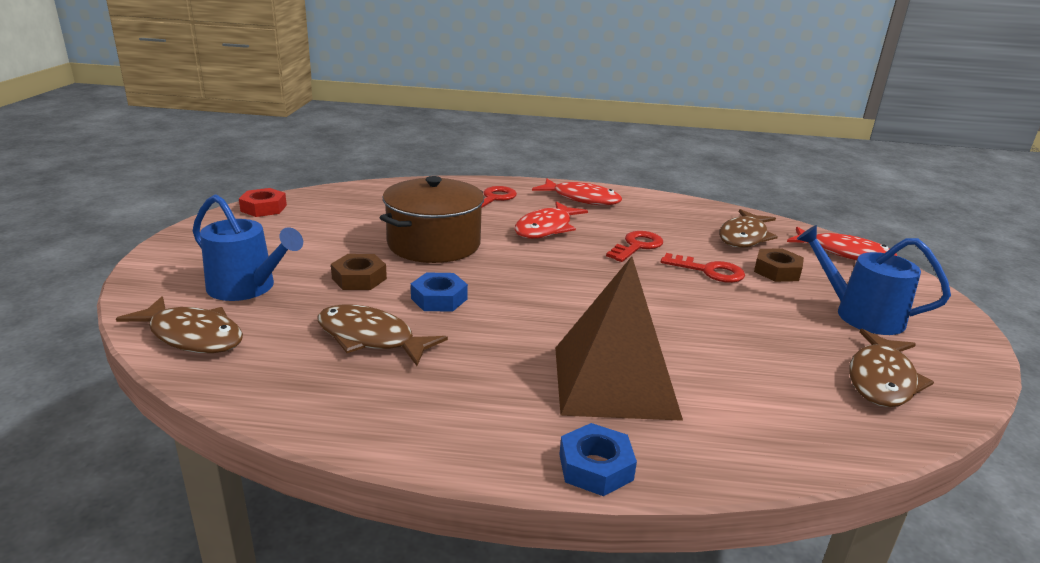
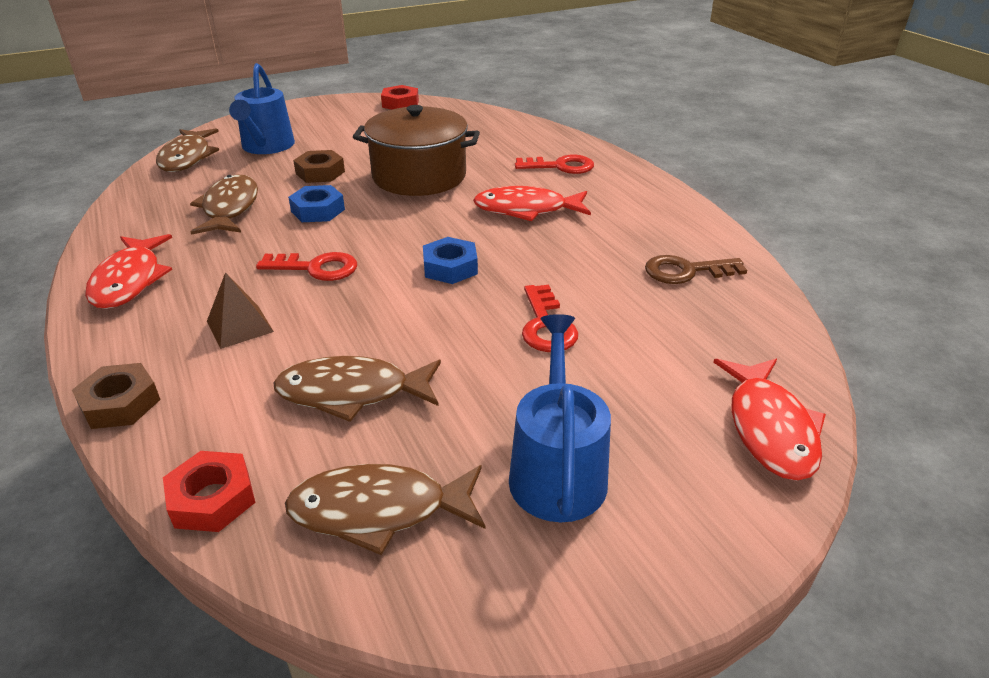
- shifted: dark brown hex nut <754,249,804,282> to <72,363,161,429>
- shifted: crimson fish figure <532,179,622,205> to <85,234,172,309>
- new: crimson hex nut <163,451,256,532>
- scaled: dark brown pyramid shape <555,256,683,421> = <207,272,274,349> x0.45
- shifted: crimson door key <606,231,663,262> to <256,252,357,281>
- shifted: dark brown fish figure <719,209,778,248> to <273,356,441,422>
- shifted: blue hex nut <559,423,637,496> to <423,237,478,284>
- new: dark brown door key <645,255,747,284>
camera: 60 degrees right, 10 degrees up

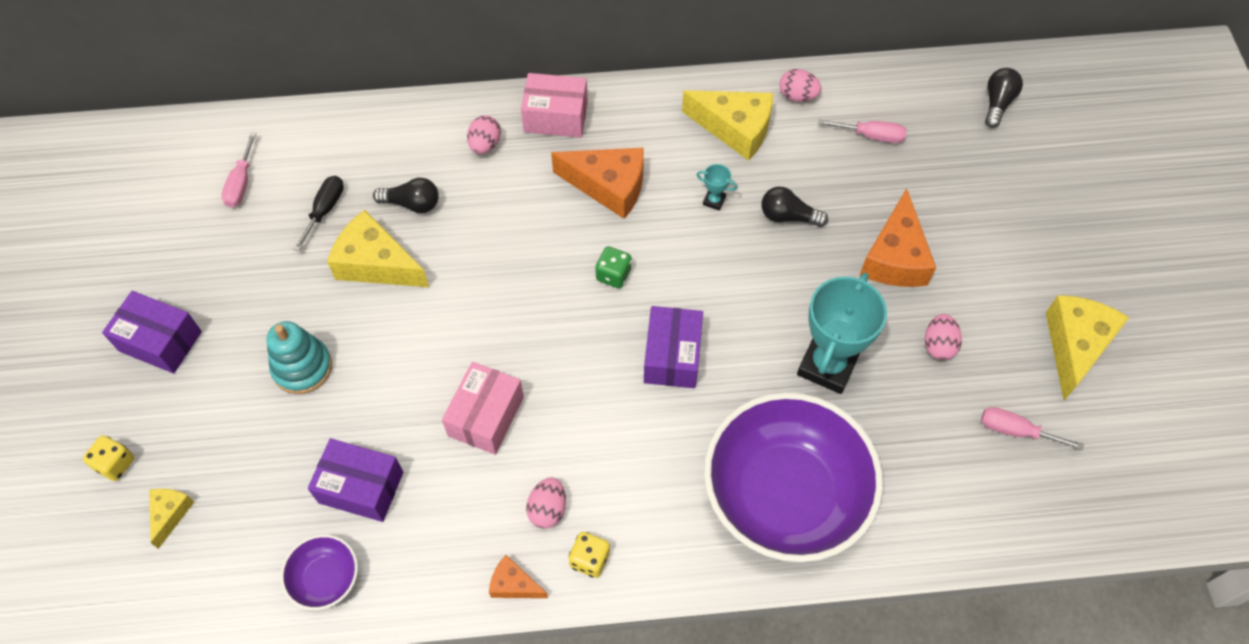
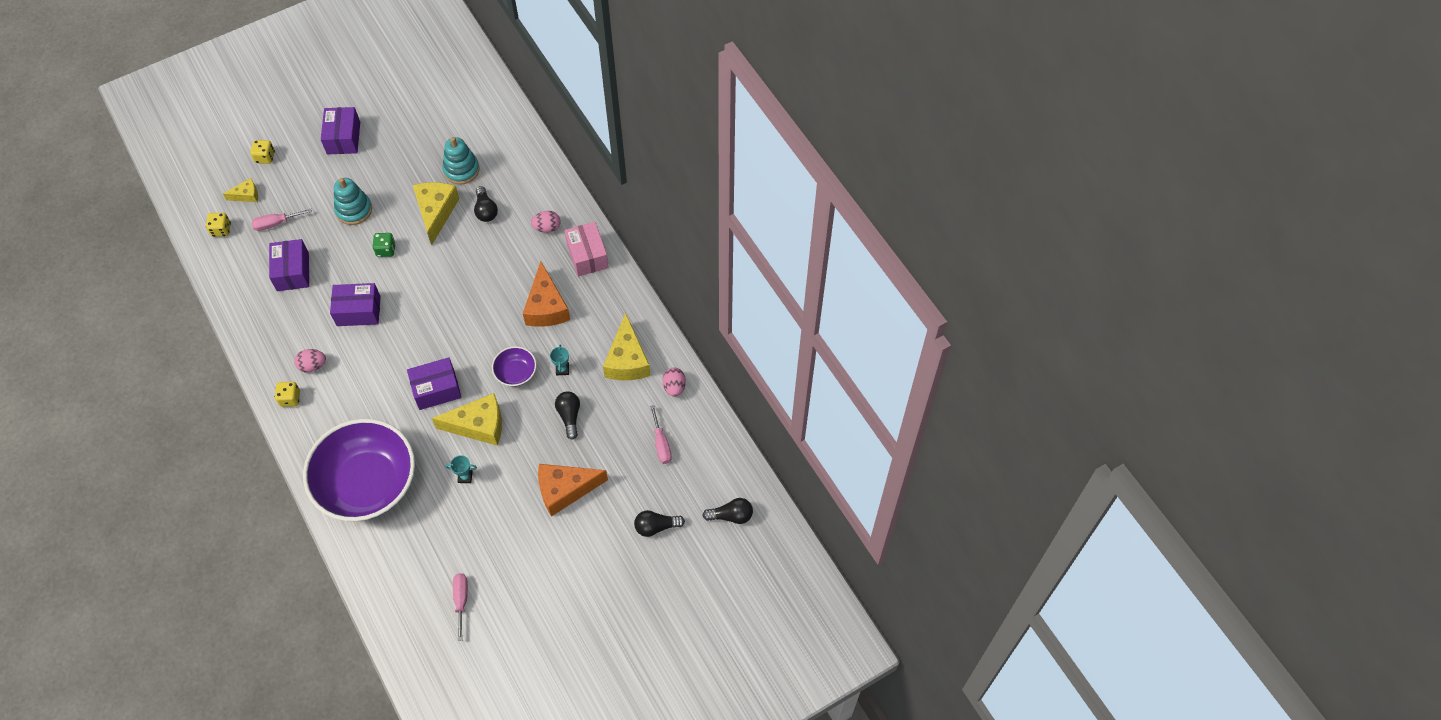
- new: yellow game die <206,213,231,237>
- shifted: pink flat screwdriver <221,132,256,208> to <251,209,312,231>
- repainted: pink package <442,362,524,455> to violet package <330,283,381,326>
- shifted: emerald game die <595,246,631,288> to <373,233,396,257>
- shifted: yellow cheese wedge <1046,295,1129,400> to <432,393,502,446>
- swapped: ebony flat screwdriver <293,176,344,252> to teal stacking rings <443,137,479,185>
- scaled: teal prize cup <797,273,887,394> = <446,455,477,483> x0.41
- shifted: violet bowl <281,534,358,610> to <492,346,537,387>
- new: ebony light bulb <634,510,685,537>
- gone: bright orange cheese wedge <489,555,548,598>
- gone: pink toy egg <925,314,962,360>
camera: 65 degrees right, 0 degrees up

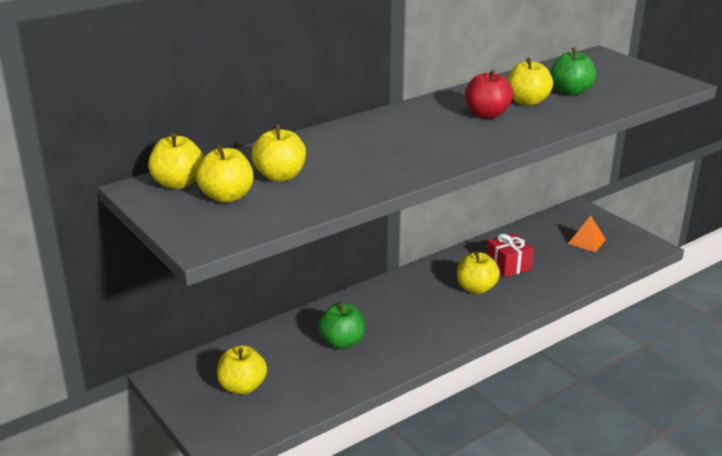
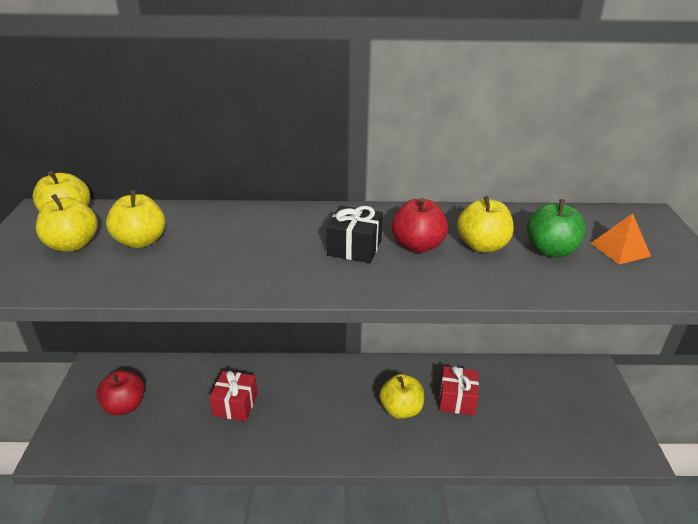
- repainted: yellow apple <217,345,267,395> to crimson apple <96,370,145,415>
- swapped: emerald apple <318,301,365,349> to crimson wrapped gift <209,371,258,421>
- new: ebony wrapped gift <327,205,383,263>
- shifted: bright orange pyramid shape <568,216,606,252> to <591,213,651,264>
camera: 35 degrees right, 5 degrees up

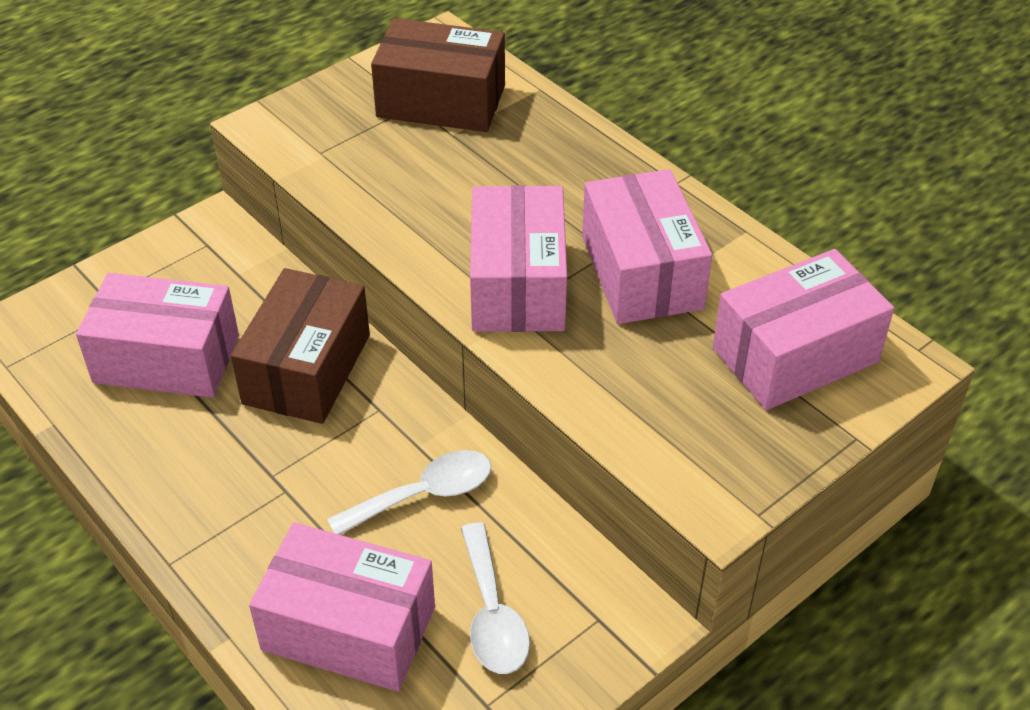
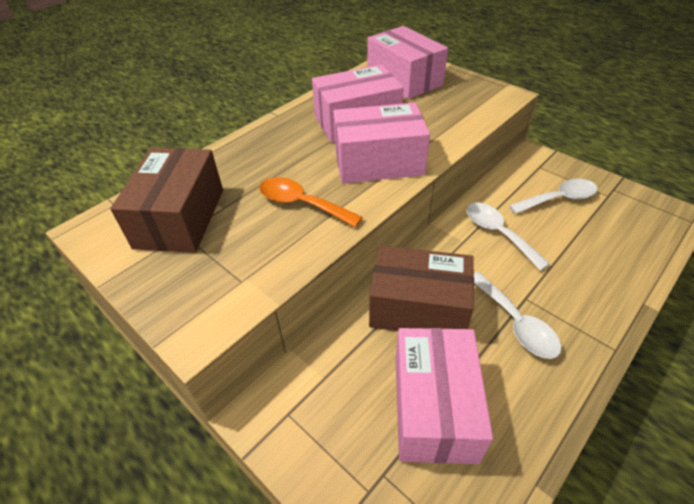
- new: bright orange teaspoon <259,177,363,227>
- new: pure white teaspoon <474,272,562,359>
- gone: pink package <249,522,435,691>
camera: 95 degrees left, 0 degrees up

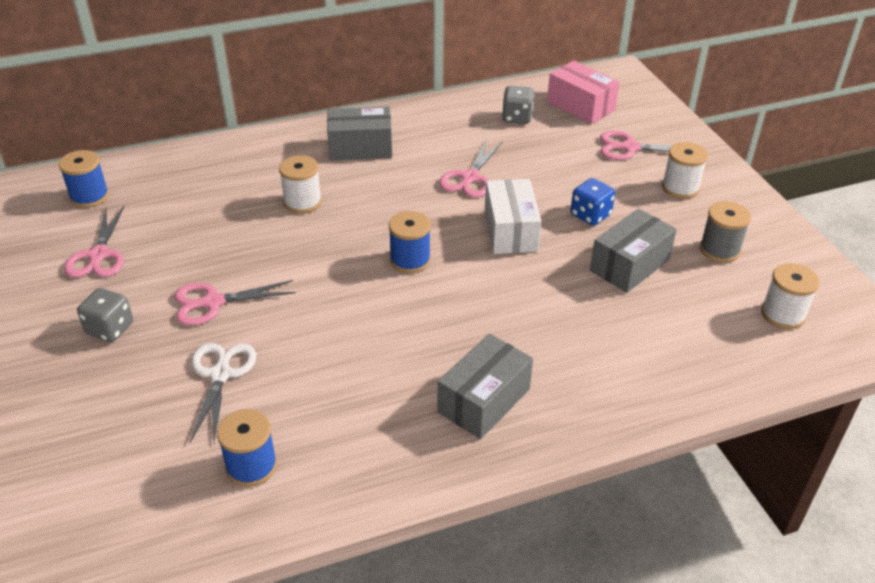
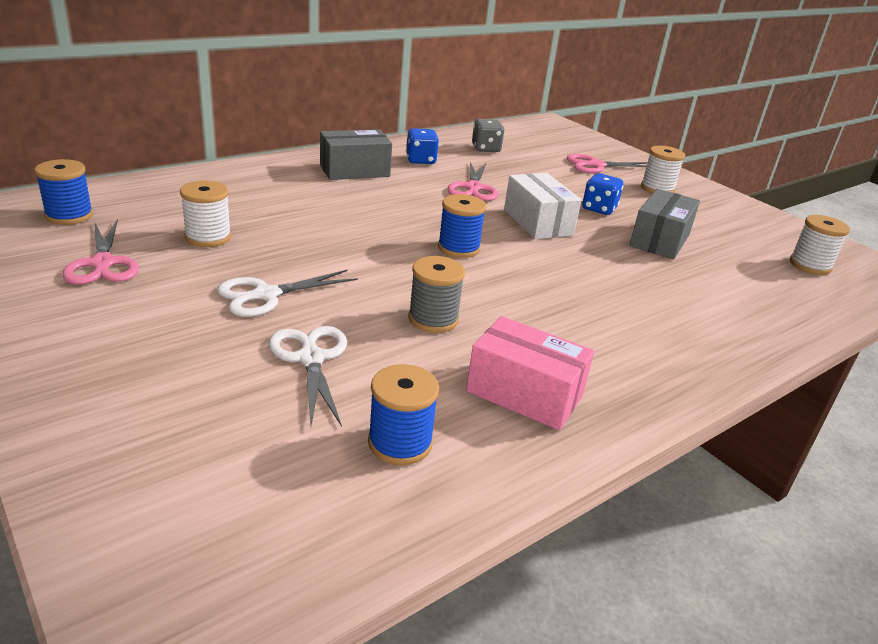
- shifted: pure white bobbin <279,155,322,214> to <180,181,231,247>
- repainted: pink pair of scissors <174,280,296,326> to pure white pair of scissors <217,270,358,317>
- new: blue game die <406,128,439,164>
- shifted: ash-grey bobbin <700,201,751,263> to <408,256,465,333>
- shifted: pink package <547,61,620,124> to <466,316,594,430>
- gone: ash-grey game die <77,288,133,342>
- gone: ash-grey package <438,334,533,439>
camera: 20 degrees left, 10 degrees down

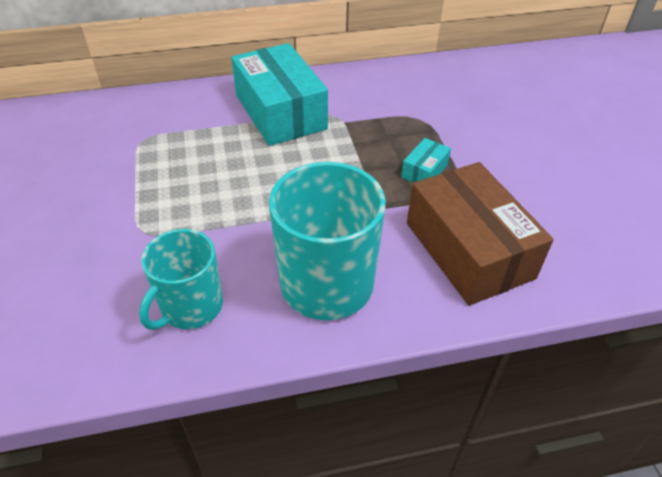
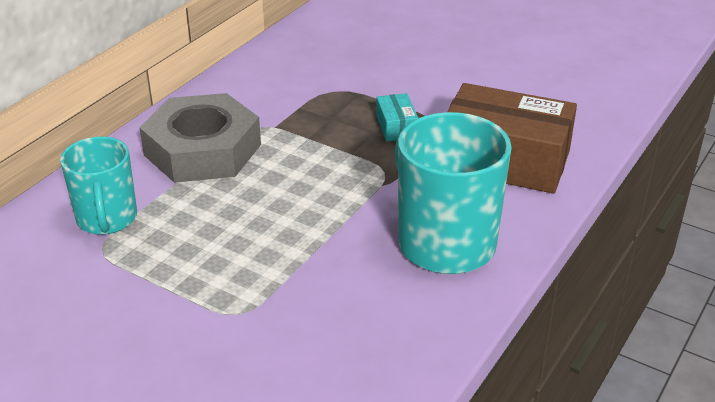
- shifted: teal mug <139,229,223,330> to <60,137,137,235>
- swapped: teal package <231,43,328,146> to ash-grey hex nut <139,93,261,183>
camera: 45 degrees left, 10 degrees down

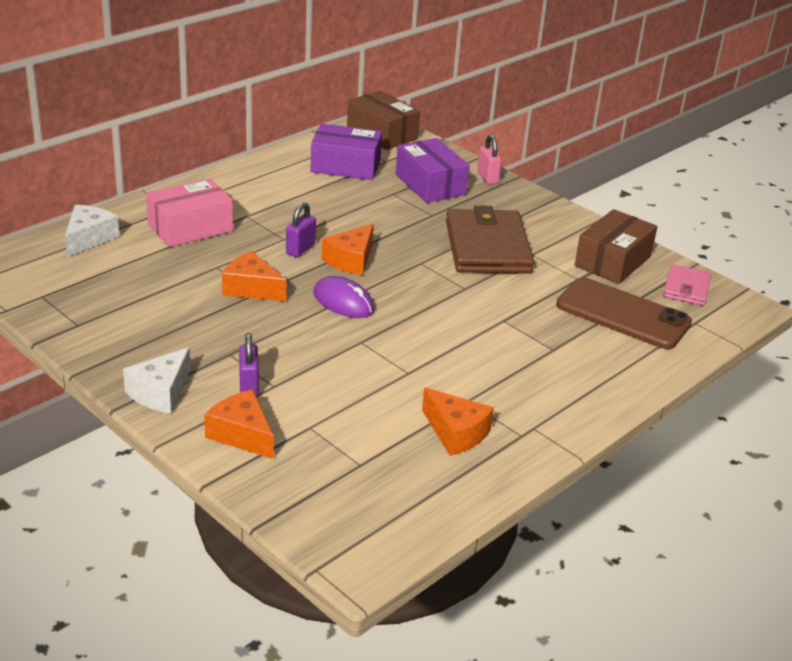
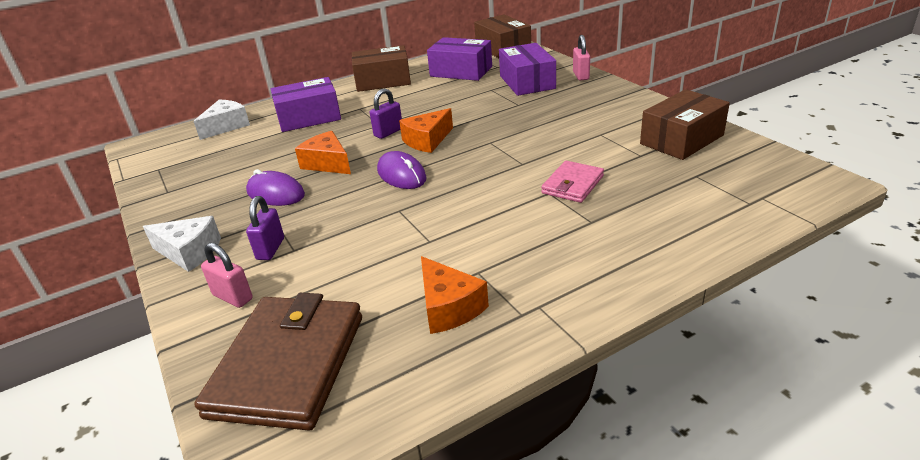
- rotated: pure white cheese wedge <123,347,190,414> = <143,216,221,272> 120 degrees counterclockwise
- shifted: dark brown card wallet <446,205,534,274> to <194,293,362,431>
- swapped: bright orange cheese wedge <204,390,274,459> to pink padlock <201,243,253,308>
- new: violet mouse <246,169,305,206>
- repainted: pink package <146,178,233,247> to violet package <271,77,341,132>
- new: dark brown package <352,45,411,92>
- shifted: pink card wallet <663,264,711,306> to <541,161,604,203>
- gone: dark brown mobile phone <556,277,692,349>
camera: 20 degrees right, 0 degrees up

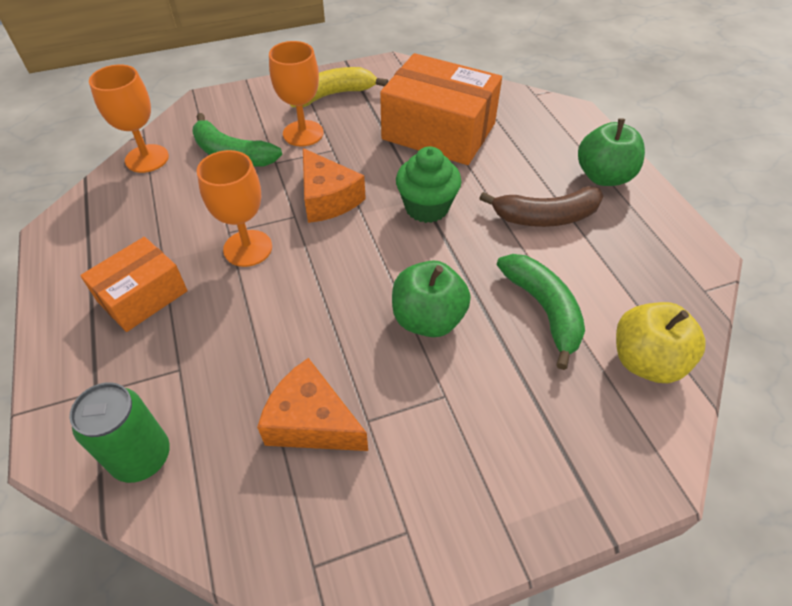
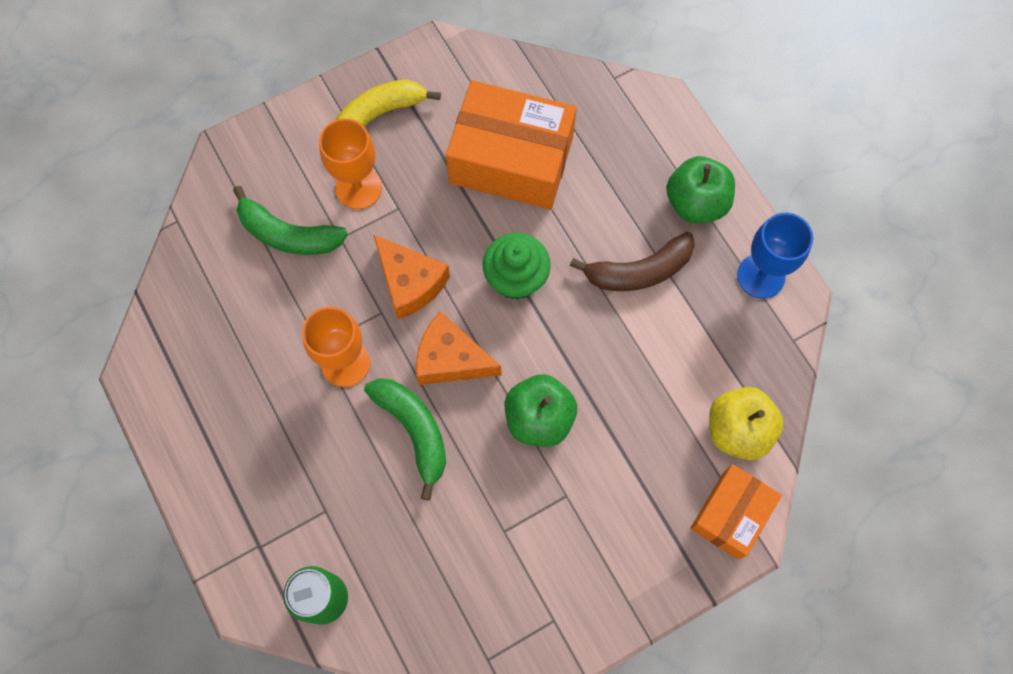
- shifted: emerald banana <497,254,585,370> to <364,378,446,500>
- shifted: bright orange cheese wedge <257,358,368,451> to <416,311,501,385>
- shifted: bright orange package <80,237,188,332> to <690,464,782,559>
- new: blue goblet <737,213,813,299>
- gone: bright orange goblet <89,65,169,173>
camera: 10 degrees left, 20 degrees up

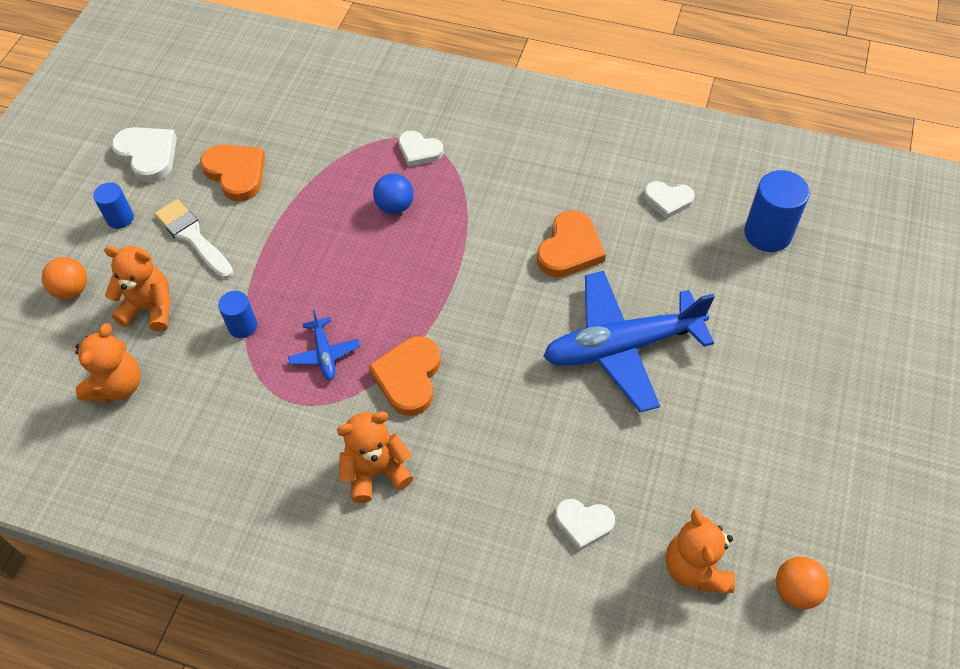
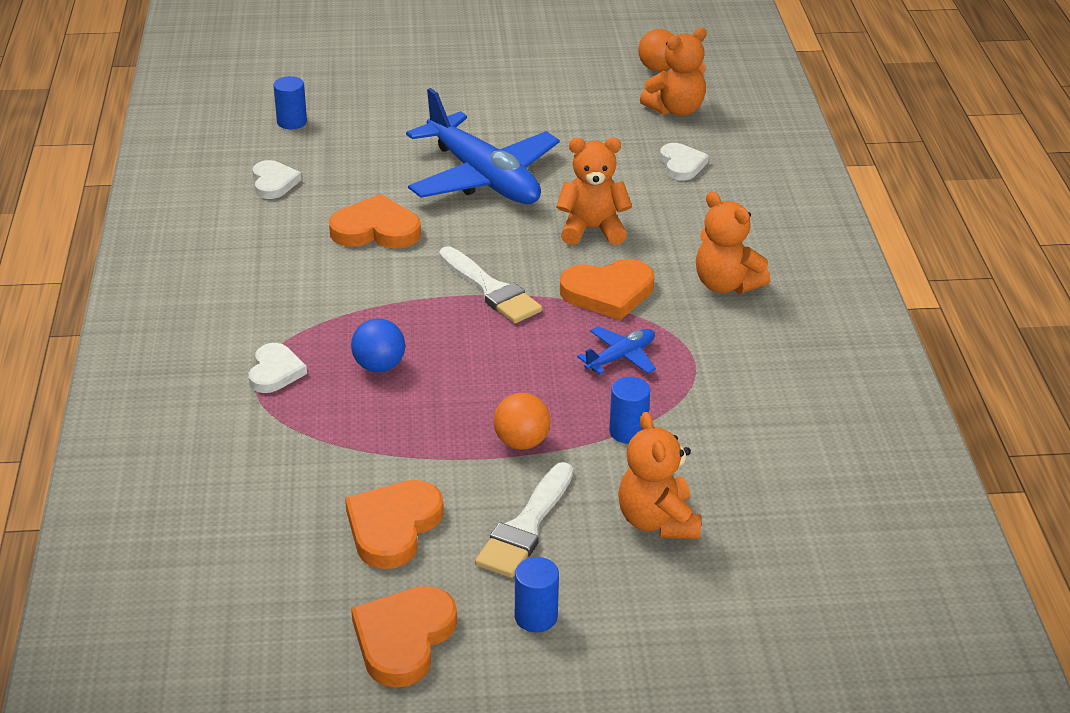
- scaled: blue cylinder <744,170,810,252> = <274,76,307,129> x0.59
- repainted: pure white love heart <111,127,177,183> to bright orange love heart <351,586,457,688>
- new: pure white paintbrush <439,246,542,323>
- shifted: bright orange play ball <42,257,87,299> to <494,393,551,450>
- shifted: bright orange teddy bear <75,323,141,403> to <556,138,632,245>
camera: 115 degrees left, 20 degrees down

